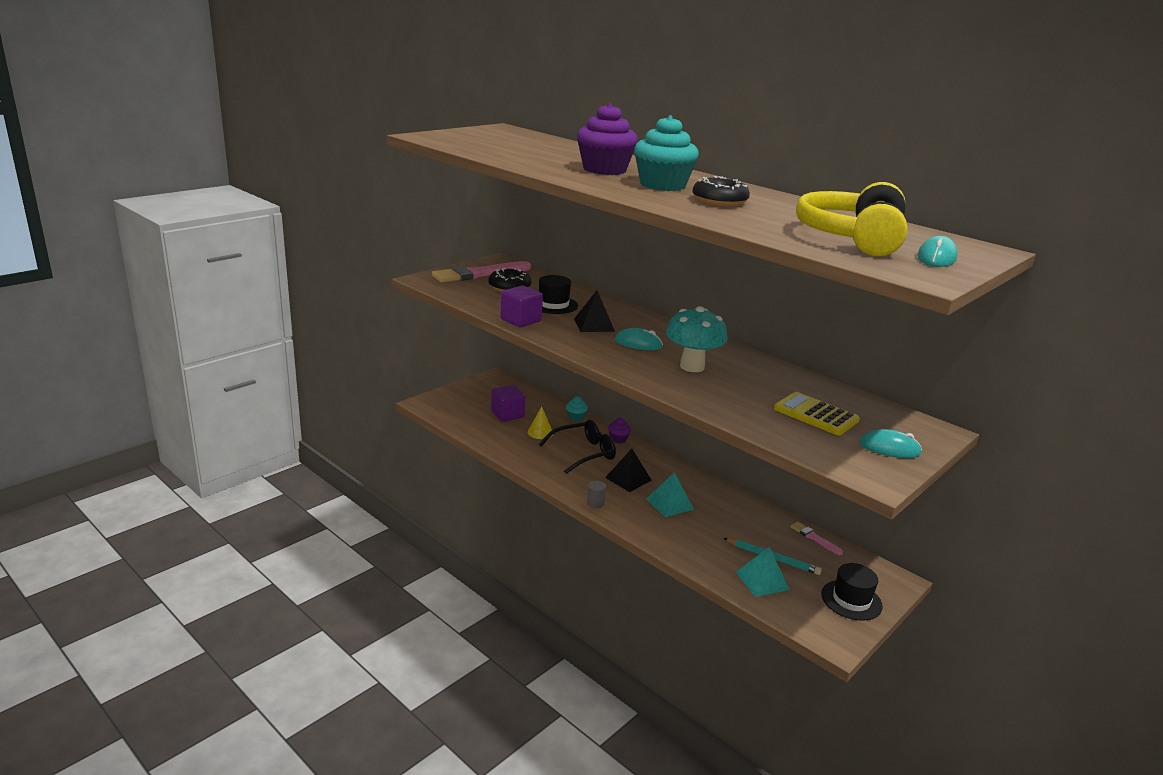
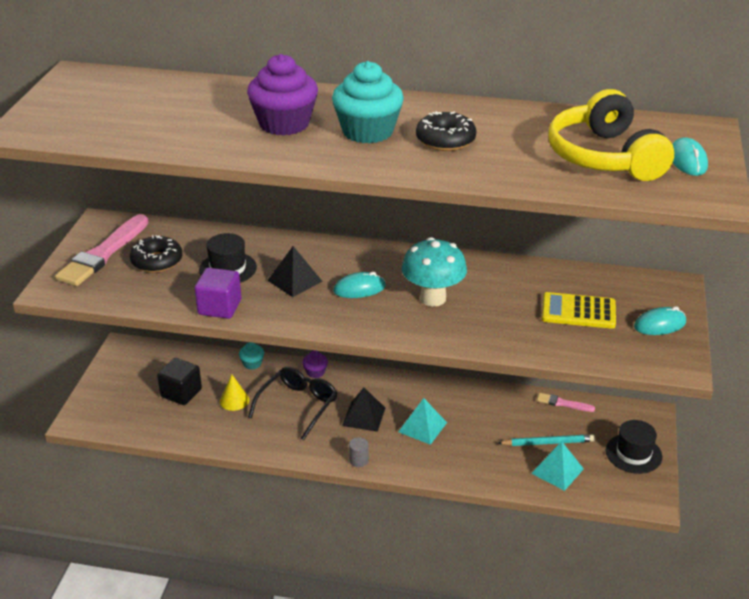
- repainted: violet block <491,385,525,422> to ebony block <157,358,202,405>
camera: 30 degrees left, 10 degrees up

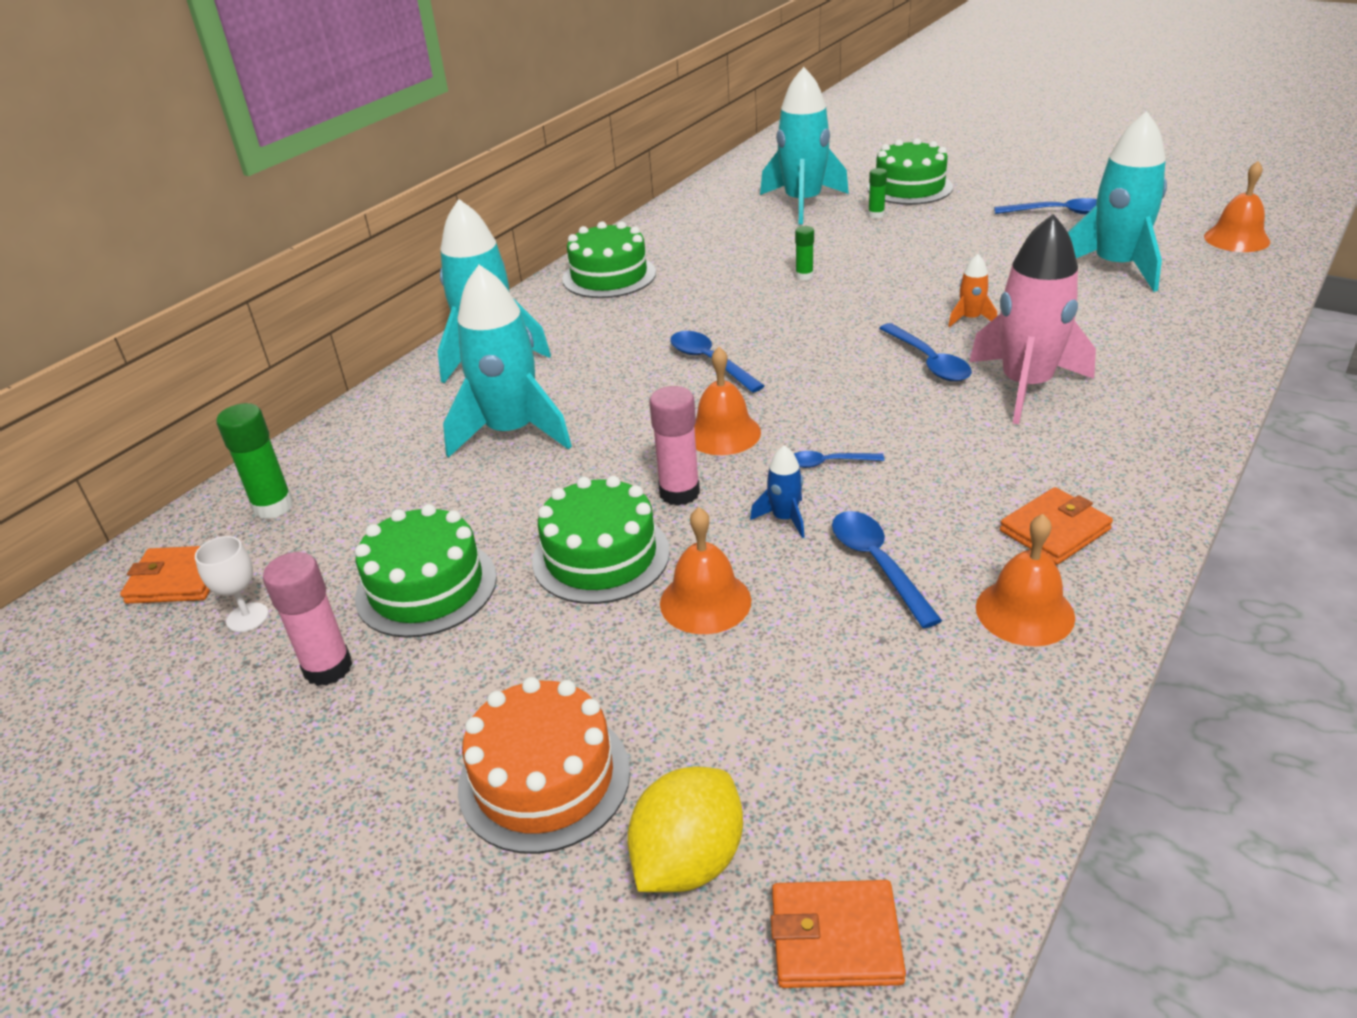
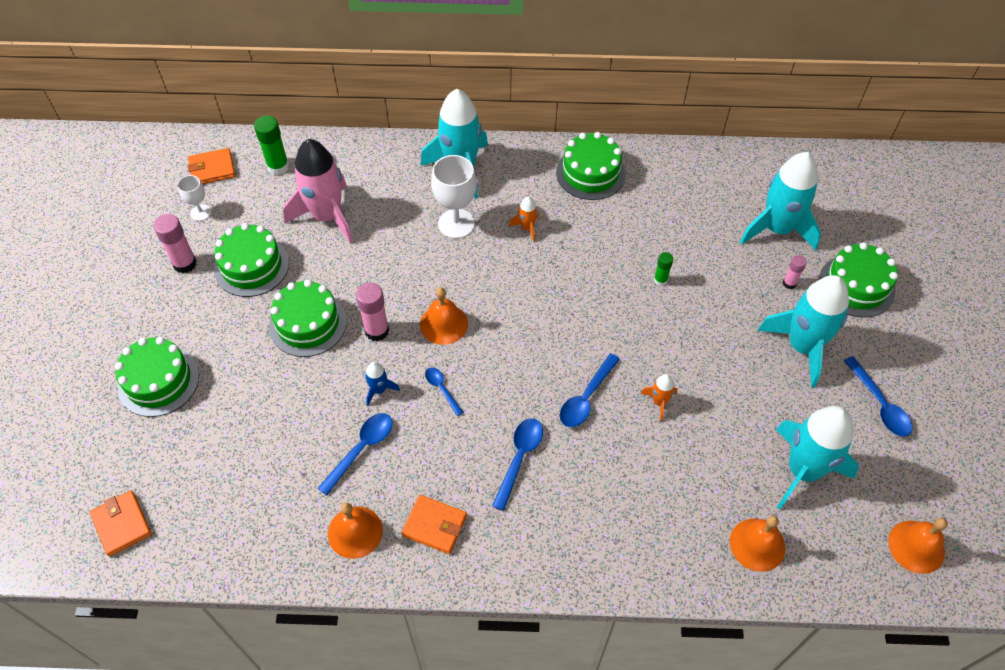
- repainted: bright orange gateau <458,677,630,854> to emerald gateau <115,337,199,417>
- rotated: bright orange card wallet <120,546,210,604> = <188,148,235,184> 75 degrees counterclockwise
- shifted: pink toy rocket <969,214,1096,424> to <283,139,353,244>
- new: pure white goblet <431,155,476,239>
- shifted: blue teaspoon <670,331,765,393> to <492,418,543,511>
- new: bright orange toy rocket <509,197,539,242>
- shifted: bright orange bell <660,507,751,634> to <730,516,785,572>
- shifted: teal toy rocket <443,265,572,458> to <758,275,849,388>
- repainted: emerald glue <868,168,887,219> to pink glue <783,255,807,289>
- gone: yellow citrus fruit <627,767,743,892>
camera: 55 degrees right, 20 degrees up

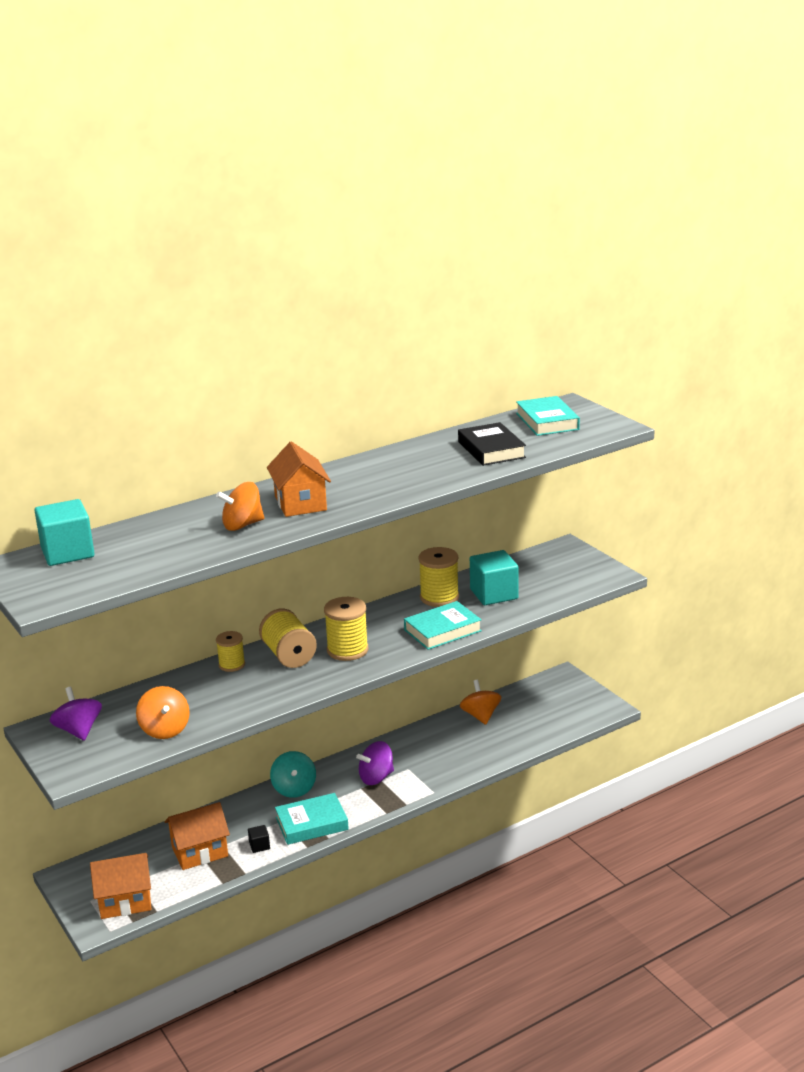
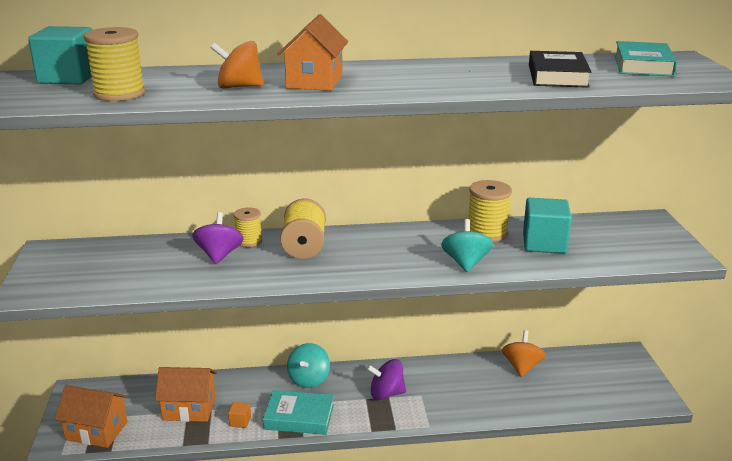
- shifted: yellow bobbin <324,597,368,661> to <84,27,145,101>
- shifted: violet spinning top <50,687,102,741> to <192,212,244,264>
- repainted: ebony block <248,825,270,853> to bright orange block <228,402,251,428>
- swapped: teal book <404,601,482,650> to teal spinning top <441,219,493,272>
- gone: bright orange spinning top <136,686,190,739>
camera: 25 degrees right, 0 degrees up

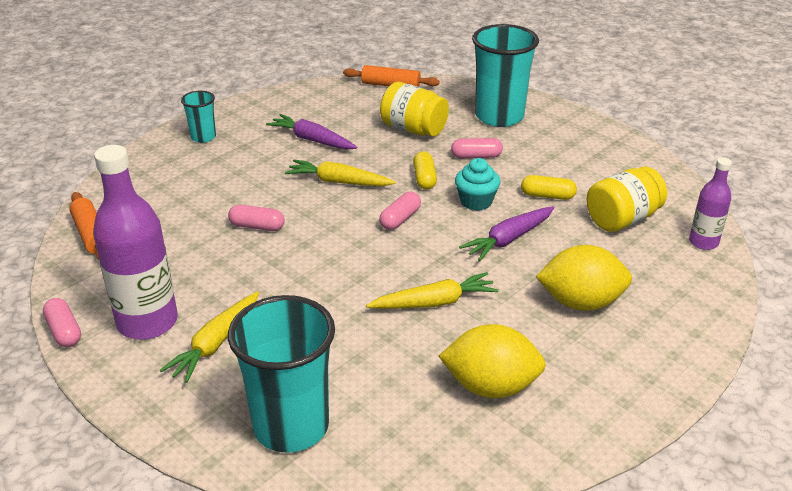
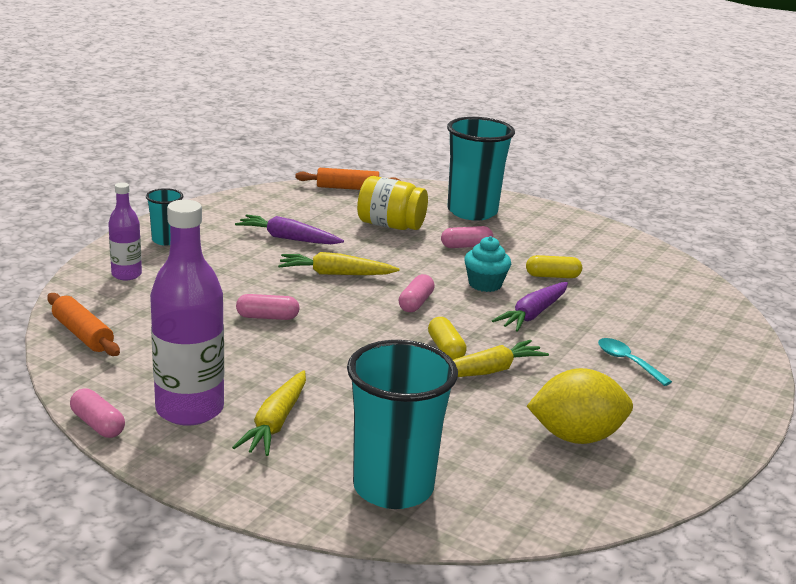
- shifted: violet drink bottle <689,157,732,250> to <108,182,142,280>
- shifted: yellow pill <413,151,437,190> to <428,317,467,360>
- swapped: yellow citrus fruit <536,245,632,311> to teal teaspoon <598,338,672,386>
- gone: yellow preserve jar <587,167,667,232>
camera: 15 degrees left, 10 degrees down

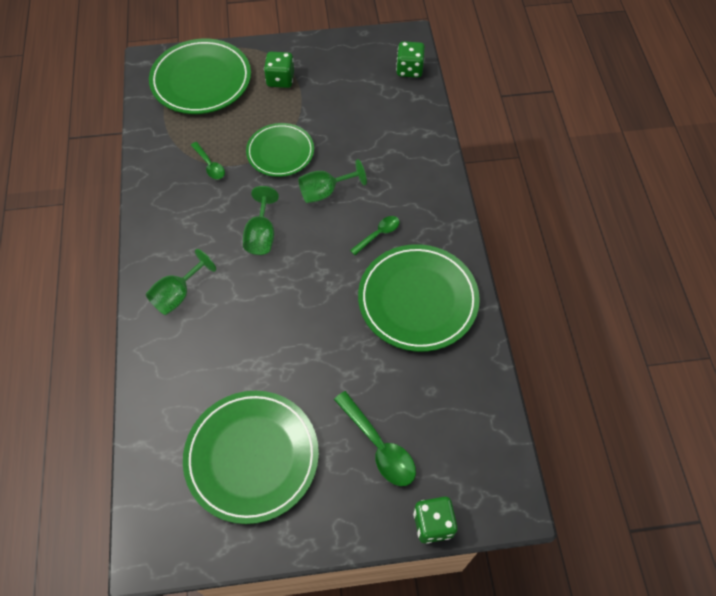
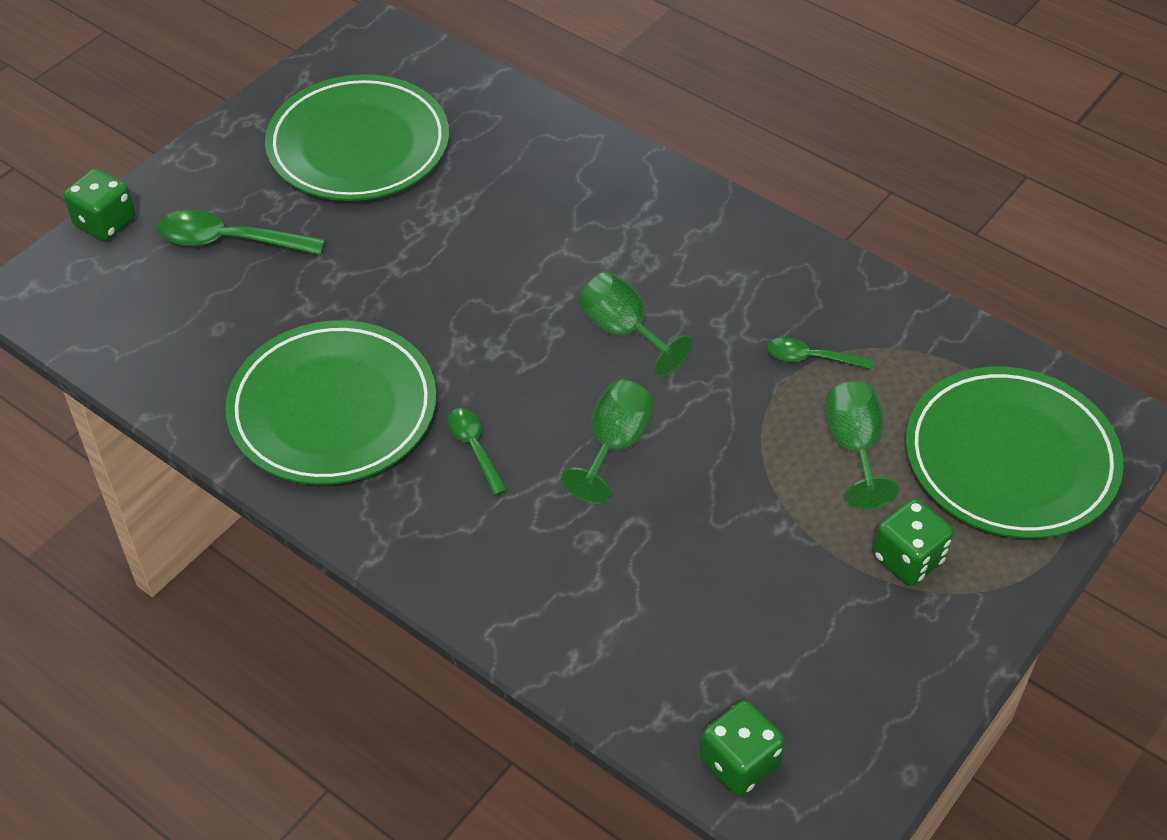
- rotated: emerald teaspoon <350,216,400,255> = <447,408,507,496> 150 degrees clockwise
- shifted: emerald goblet <146,249,216,315> to <825,381,899,509>
- gone: emerald dinner plate <246,123,314,177>
camera: 135 degrees right, 10 degrees down

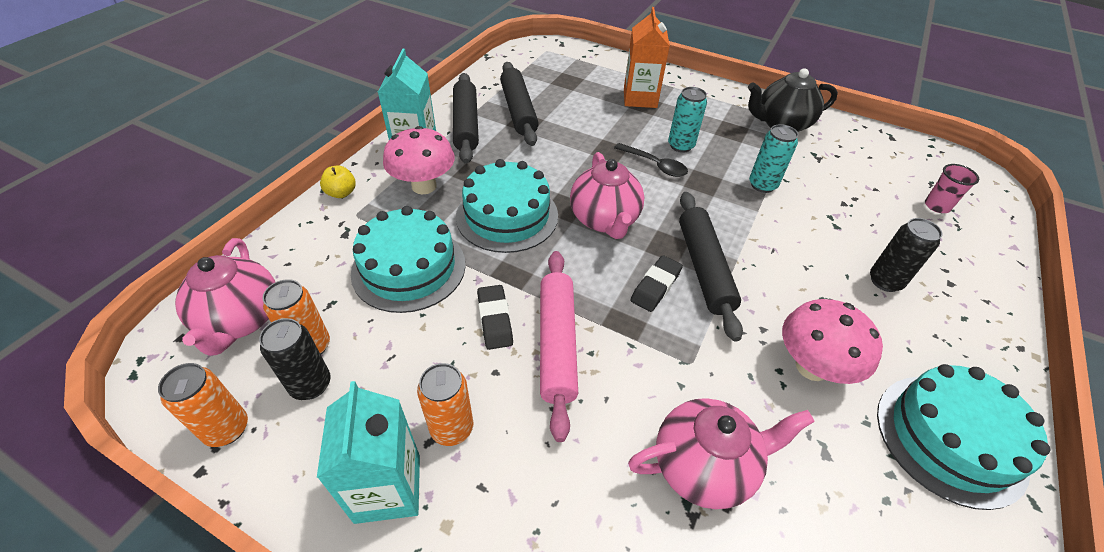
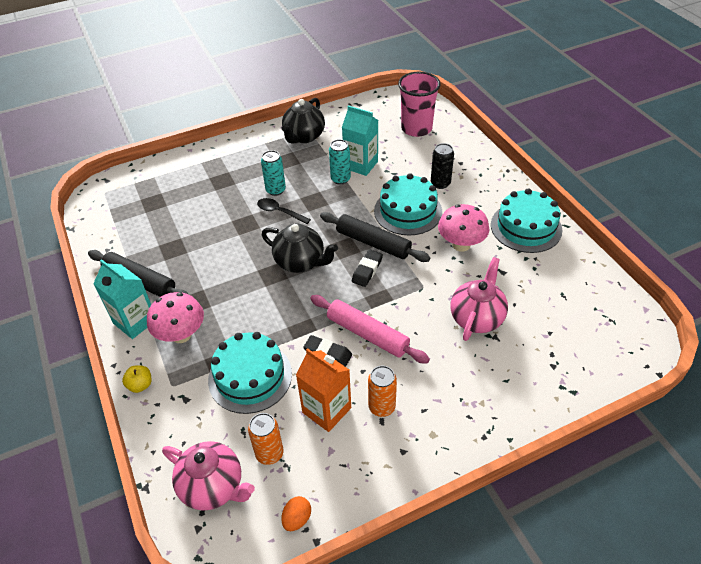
- rotated: ebony teaspoon <614,143,688,177> = <257,198,311,224> 135 degrees counterclockwise
- repainted: pink tea pot <570,152,644,239> to ebony tea pot <262,224,338,273>
- swapped: bright orange tin <158,363,248,447> to bright orange toy egg <281,496,311,531>
- shifted: bright orange carton <624,7,670,108> to <296,348,351,432>
- shifted: teal carton <317,381,420,524> to <342,106,378,176>
- rotated: ebony pencil eraser <631,255,683,312> = <352,250,383,287> 45 degrees clockwise
- shifted: teal gateau <456,159,558,253> to <374,173,442,235>
- scaled: pink beaker <925,164,979,213> = <398,72,441,137> x2.06
- gone: ebony tin <259,318,331,400>
- gone: ebony pastry roller <500,62,539,146>
camera: 50 degrees left, 0 degrees up

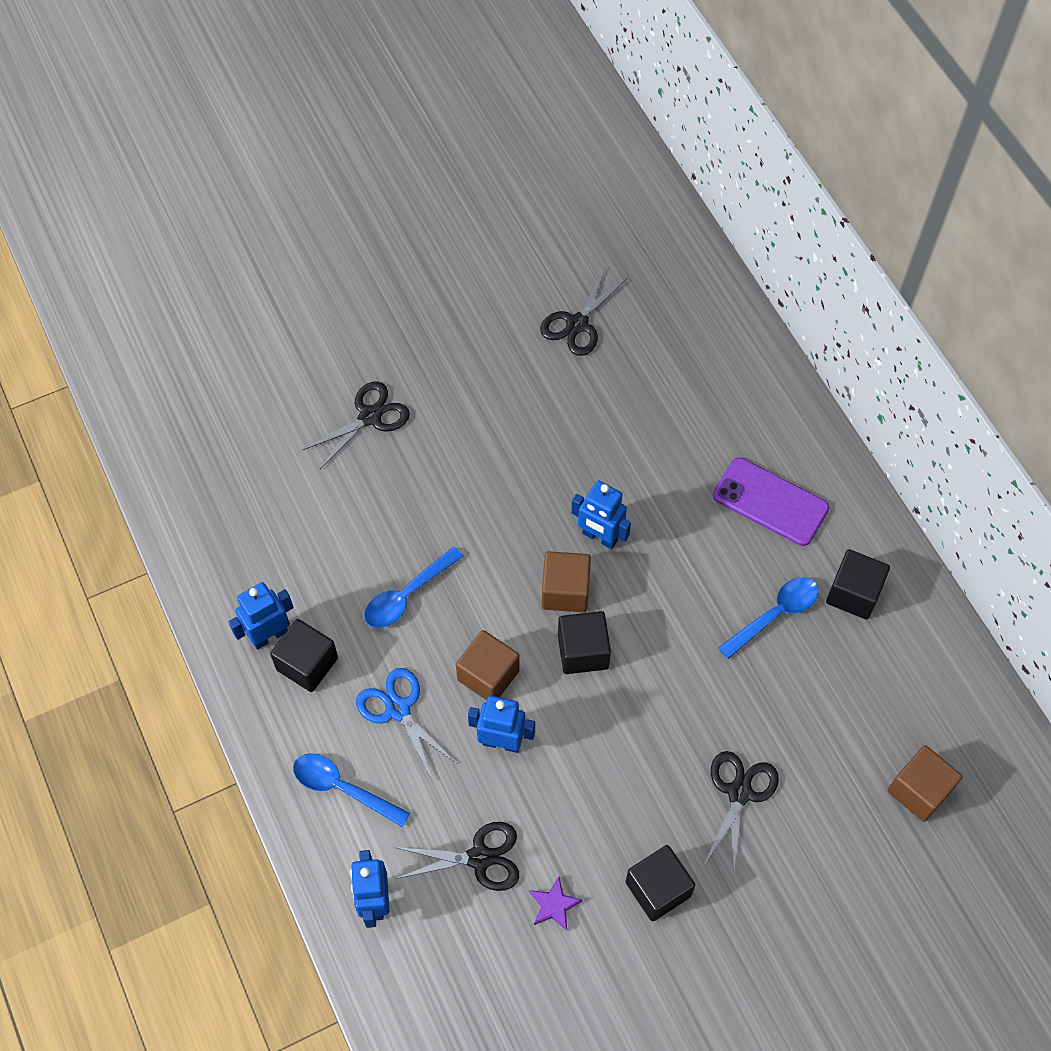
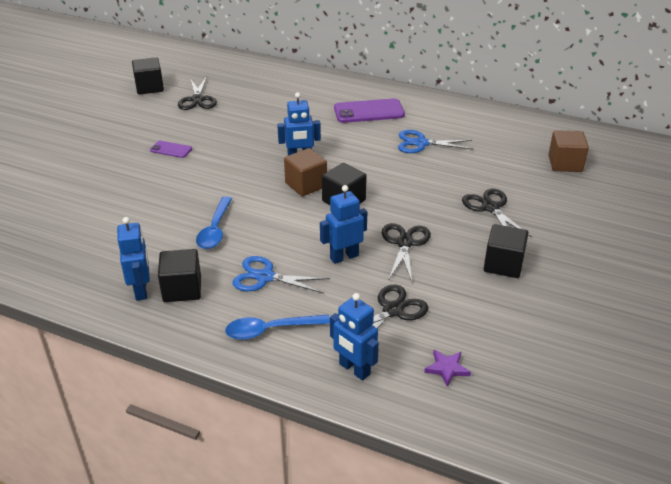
- rotated: blue robot <229,582,293,650> = <117,217,150,301> 150 degrees clockwise
- shifted: ebony block <826,549,890,619> to <132,57,164,95>
- new: violet mobile phone <150,141,192,158>
- shifted: ebony pair of scissors <303,381,410,469> to <382,223,431,282>
- swapped: blue teaspoon <718,577,819,659> to blue pair of scissors <398,130,473,153>
- shifted: violet star shape <529,877,583,931> to <424,350,471,387>
- gone: dark brown block <456,630,520,700>
camera: 40 degrees left, 25 degrees down

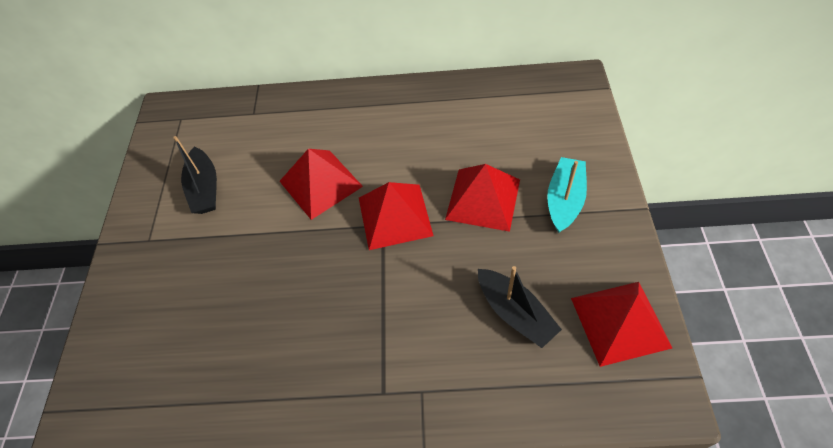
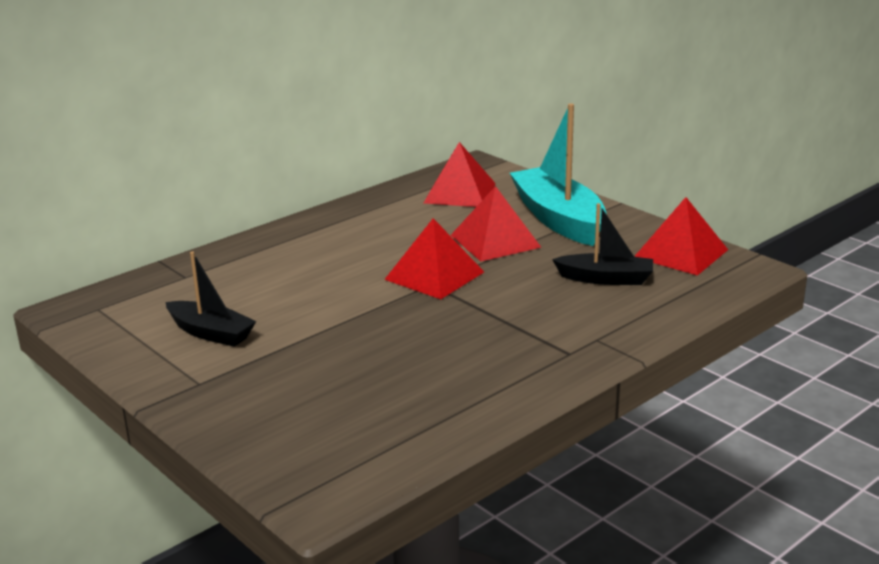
- shifted: crimson pyramid shape <280,149,363,220> to <424,142,496,207>
- scaled: teal sailboat <547,157,587,233> = <510,103,607,246> x1.72
camera: 45 degrees left, 30 degrees down

